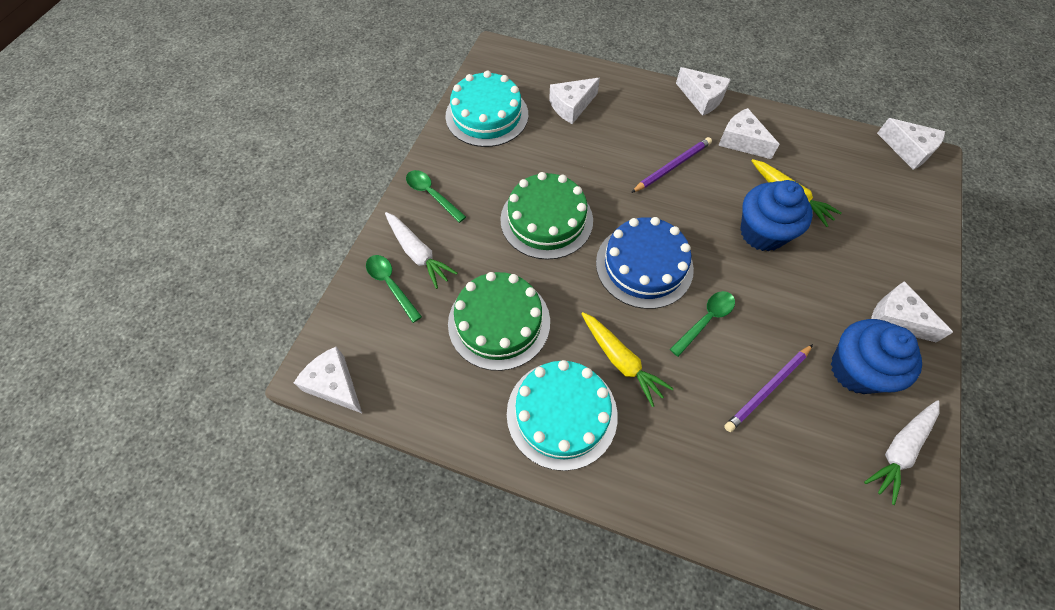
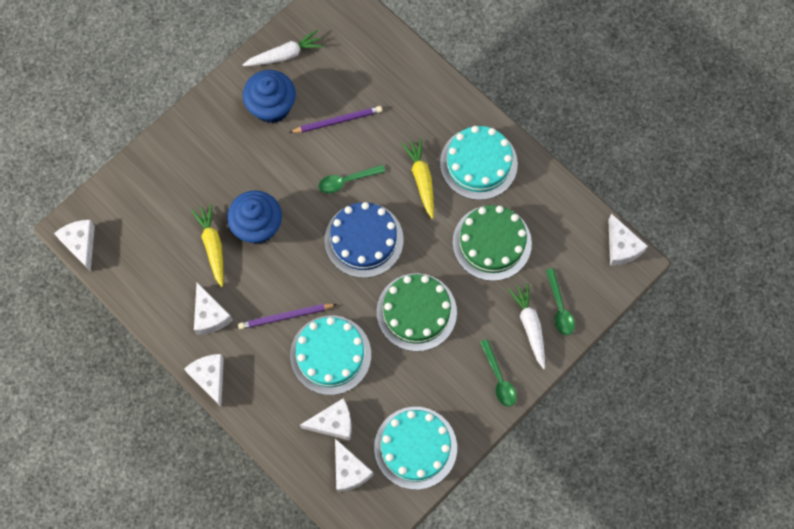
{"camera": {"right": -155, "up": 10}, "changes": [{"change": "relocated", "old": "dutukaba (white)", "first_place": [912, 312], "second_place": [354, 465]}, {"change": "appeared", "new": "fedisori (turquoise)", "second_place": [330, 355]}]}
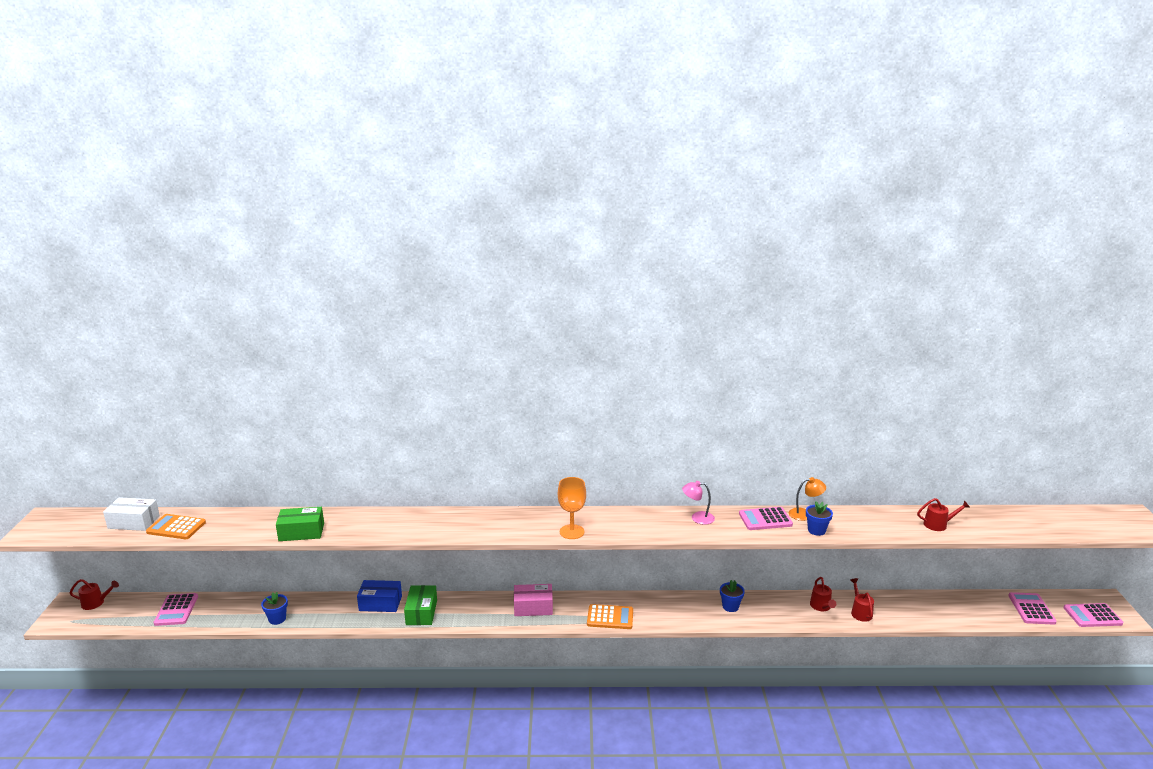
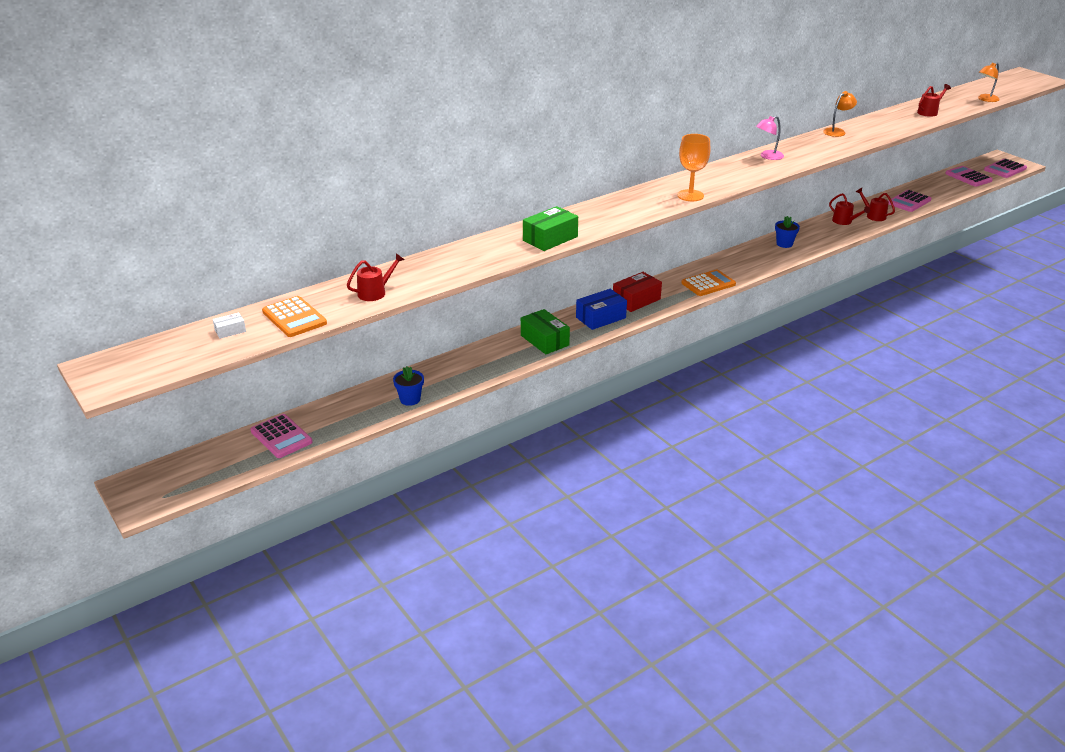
{"camera": {"right": -35, "up": 10}, "changes": [{"change": "size", "old": "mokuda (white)", "first_place": [131, 514], "second_place": [229, 325], "factor": 0.49}, {"change": "missing", "old": "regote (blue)", "first_place": [819, 518]}, {"change": "relocated", "old": "mokuda (green)", "first_place": [300, 524], "second_place": [550, 228]}, {"change": "relocated", "old": "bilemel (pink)", "first_place": [766, 518], "second_place": [910, 201]}, {"change": "spun", "old": "bilemel (orange)", "first_place": [176, 526], "second_place": [294, 316], "degrees": -105}, {"change": "relocated", "old": "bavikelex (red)", "first_place": [94, 594], "second_place": [375, 277]}, {"change": "relocated", "old": "mokuda (blue)", "first_place": [379, 596], "second_place": [601, 309]}, {"change": "colour", "old": "mokuda (pink)", "new": "mokuda (red)", "first_place": [533, 600], "second_place": [637, 292]}, {"change": "appeared", "new": "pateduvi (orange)", "second_place": [989, 82]}]}
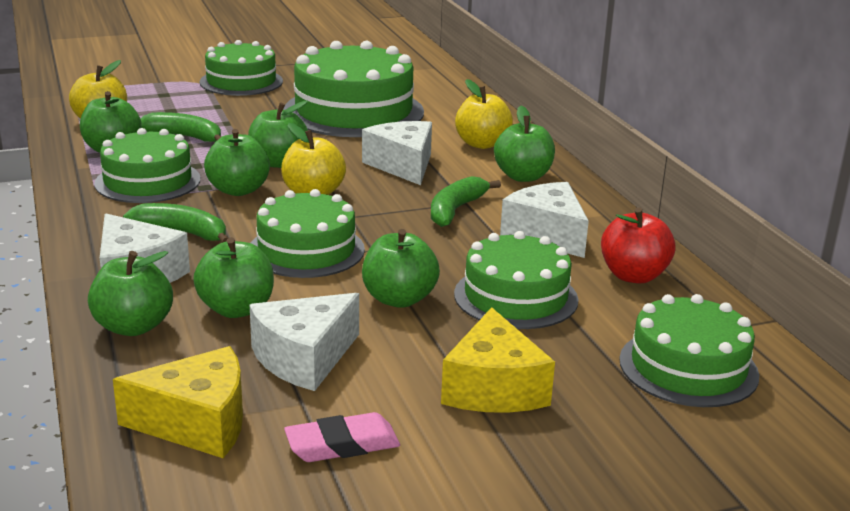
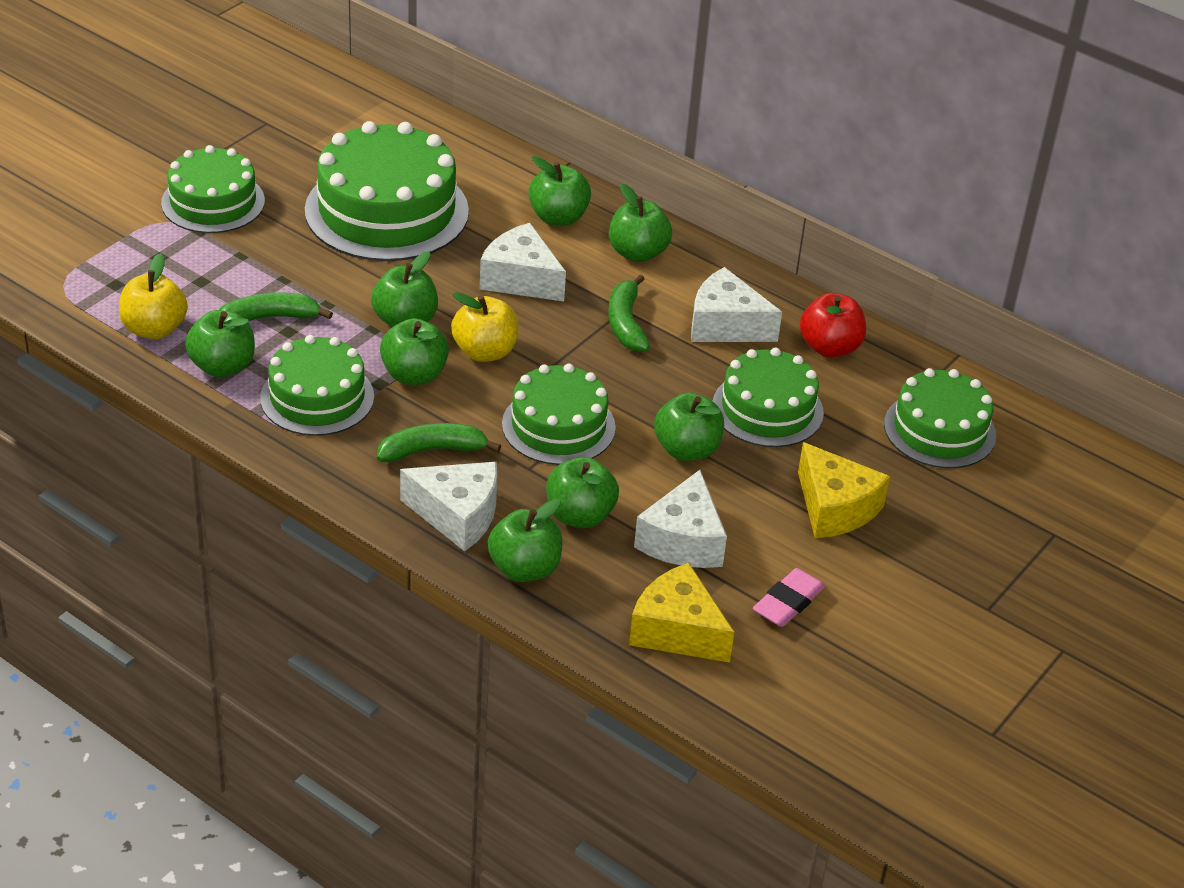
{"camera": {"right": -35, "up": 15}, "changes": [{"change": "colour", "old": "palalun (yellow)", "new": "palalun (green)", "first_place": [484, 114], "second_place": [560, 191]}, {"change": "spun", "old": "dutukaba (yellow)", "first_place": [178, 402], "second_place": [681, 613], "degrees": -105}]}
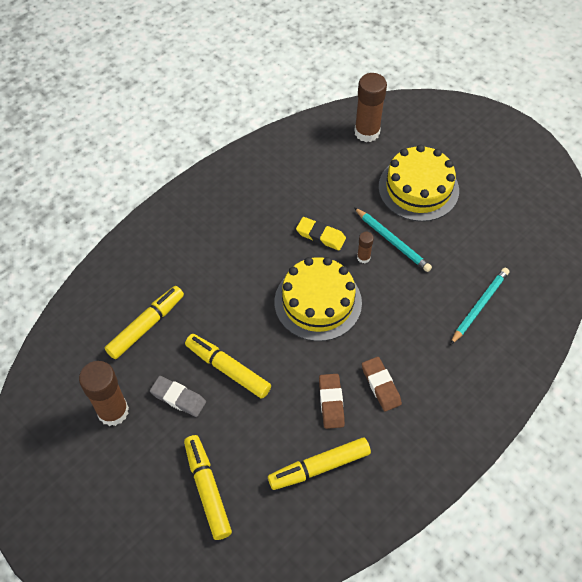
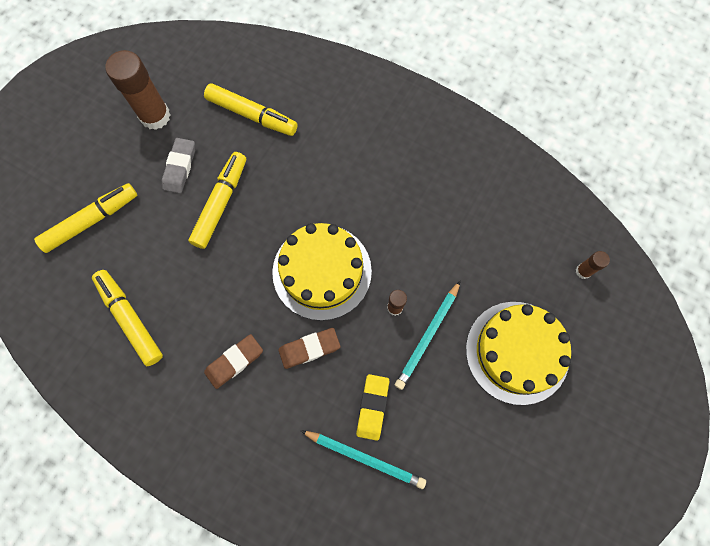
{"camera": {"right": 75, "up": 15}, "changes": [{"change": "size", "old": "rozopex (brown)", "first_place": [370, 107], "second_place": [593, 265], "factor": 0.48}, {"change": "relocated", "old": "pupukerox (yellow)", "first_place": [321, 233], "second_place": [372, 407]}, {"change": "relocated", "old": "pupukerox (brown)", "first_place": [332, 401], "second_place": [309, 348]}]}
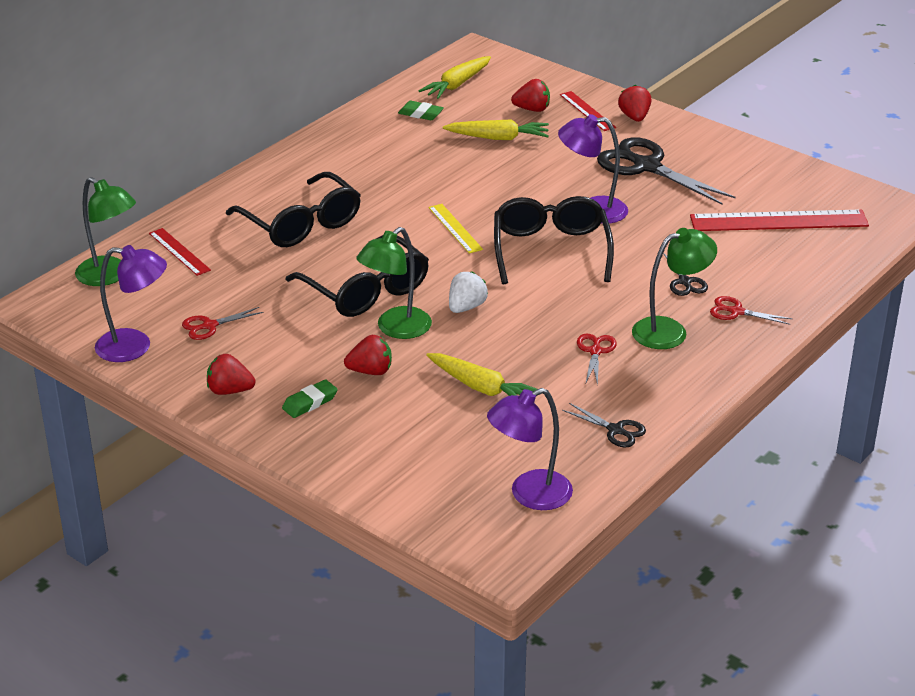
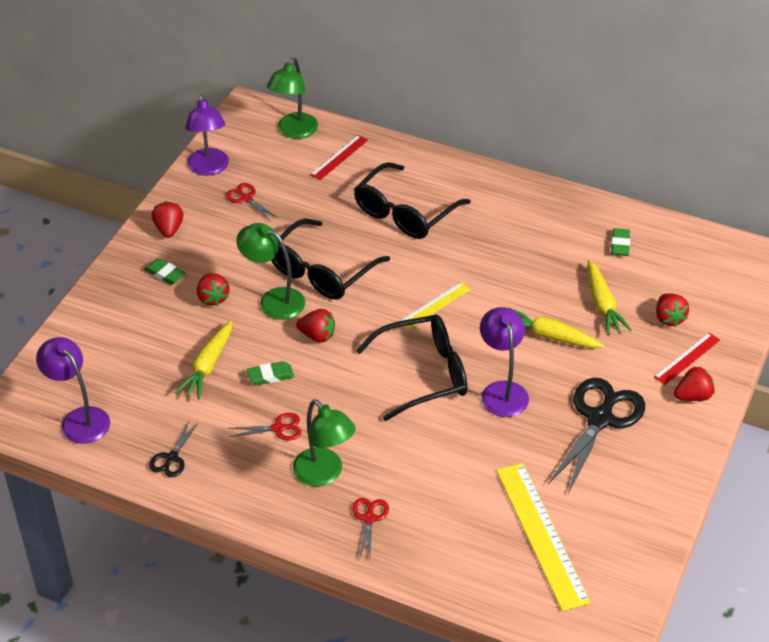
{"camera": {"right": 75, "up": 10}, "changes": [{"change": "relocated", "old": "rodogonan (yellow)", "first_place": [455, 77], "second_place": [557, 328]}, {"change": "colour", "old": "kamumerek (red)", "new": "kamumerek (yellow)", "first_place": [779, 220], "second_place": [543, 537]}, {"change": "missing", "old": "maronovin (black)", "first_place": [685, 274]}, {"change": "colour", "old": "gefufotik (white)", "new": "gefufotik (red)", "first_place": [468, 292], "second_place": [315, 326]}, {"change": "appeared", "new": "pupukerox (green)", "second_place": [270, 373]}]}
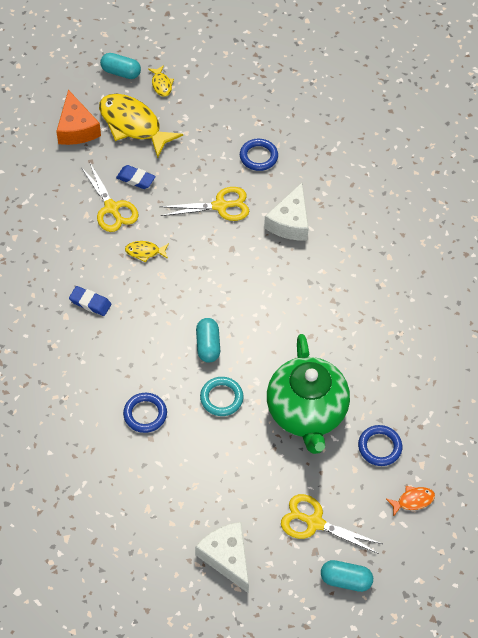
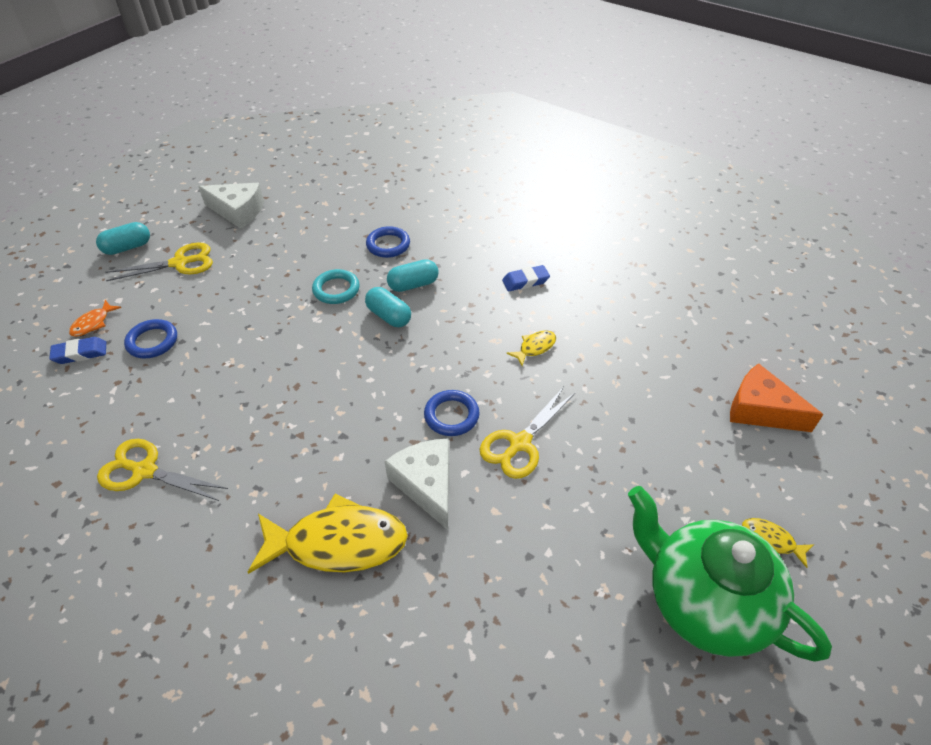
{"camera": {"right": 140, "up": -10}, "changes": [{"change": "relocated", "old": "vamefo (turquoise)", "first_place": [120, 66], "second_place": [413, 275]}, {"change": "relocated", "old": "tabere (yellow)", "first_place": [141, 126], "second_place": [328, 534]}, {"change": "relocated", "old": "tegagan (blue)", "first_place": [259, 155], "second_place": [452, 413]}, {"change": "relocated", "old": "maronovin (yellow)", "first_place": [110, 197], "second_place": [162, 470]}, {"change": "relocated", "old": "pupukerox (blue)", "first_place": [136, 177], "second_place": [77, 350]}, {"change": "relocated", "old": "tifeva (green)", "first_place": [308, 394], "second_place": [730, 574]}]}
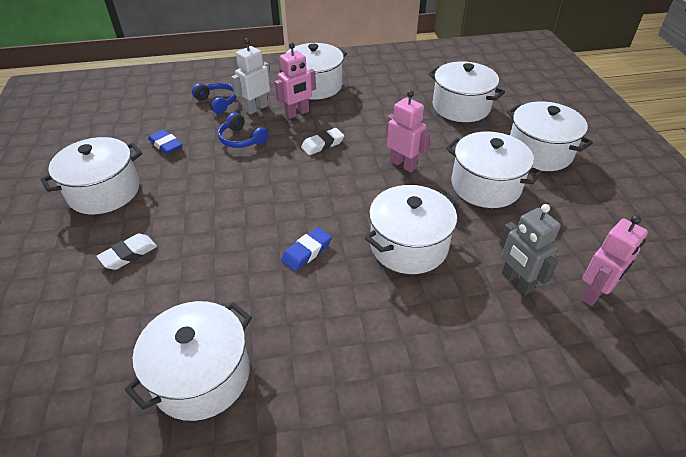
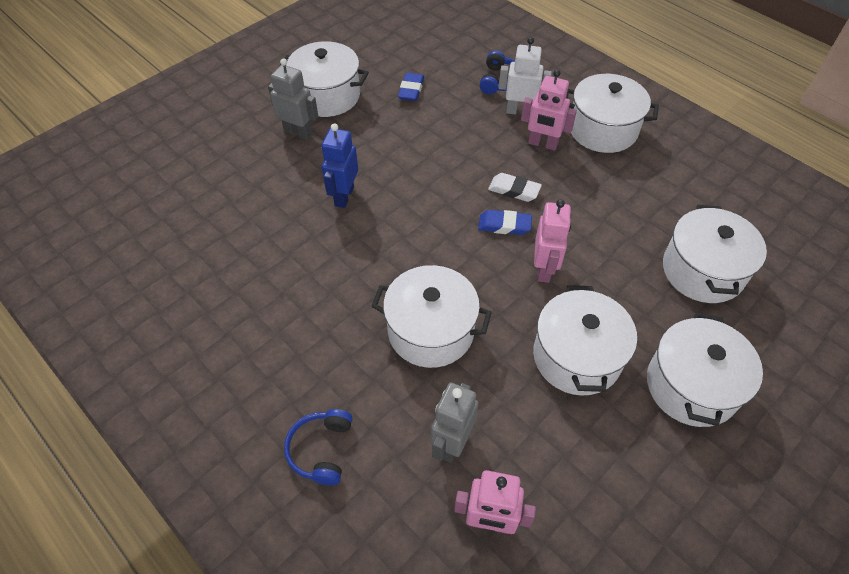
{"camera": {"right": 55, "up": 10}, "changes": [{"change": "relocated", "old": "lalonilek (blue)", "first_place": [243, 130], "second_place": [318, 447]}, {"change": "relocated", "old": "pupukerox (blue)", "first_place": [306, 249], "second_place": [505, 222]}, {"change": "missing", "old": "pupukerox (white)", "first_place": [127, 251]}, {"change": "missing", "old": "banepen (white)", "first_place": [188, 361]}, {"change": "appeared", "new": "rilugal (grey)", "second_place": [293, 99]}, {"change": "appeared", "new": "rilugal (blue)", "second_place": [339, 165]}]}
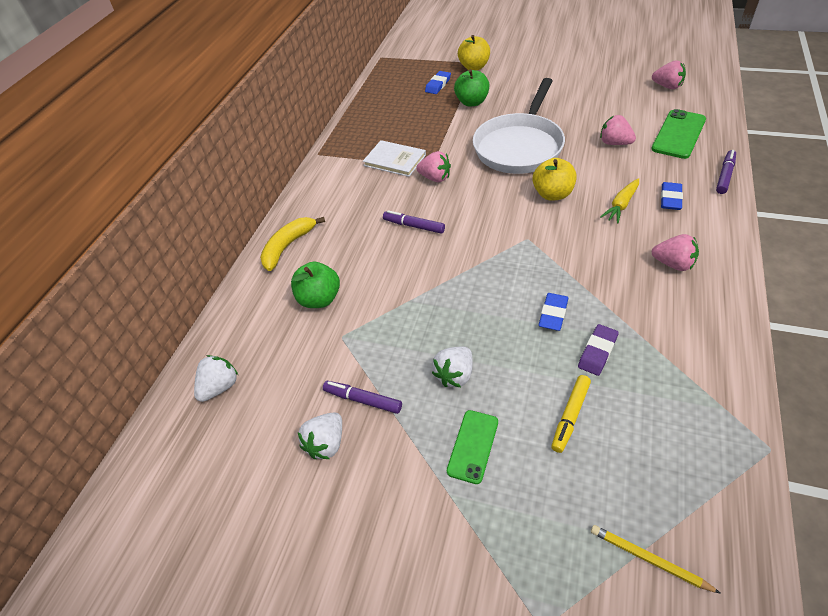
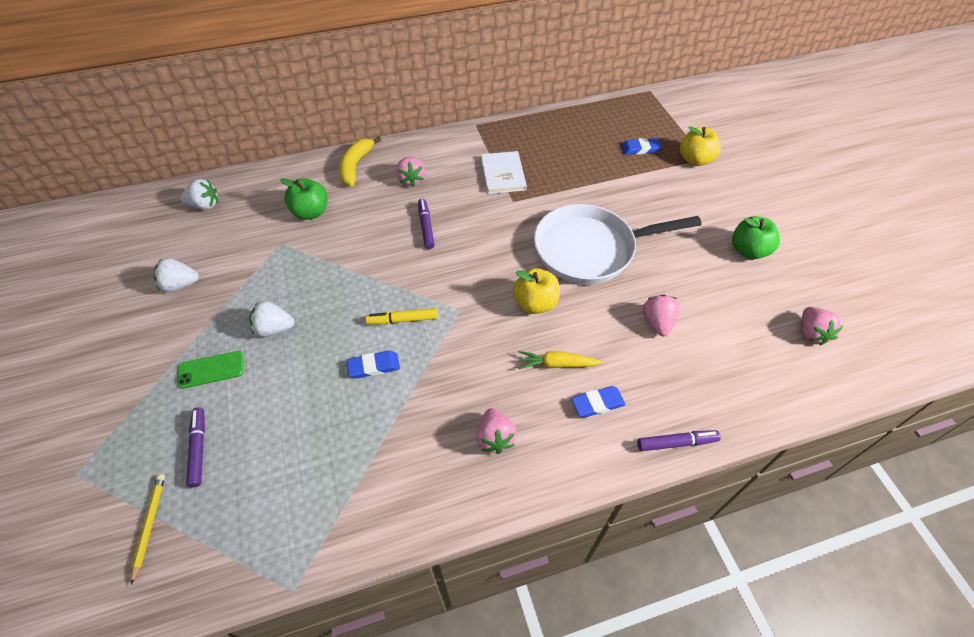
{"camera": {"right": 50, "up": 5}, "changes": [{"change": "relocated", "old": "palalun (green)", "first_place": [471, 88], "second_place": [756, 237]}, {"change": "missing", "old": "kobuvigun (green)", "first_place": [679, 134]}, {"change": "relocated", "old": "gefufotik (pink)", "first_place": [433, 166], "second_place": [411, 172]}, {"change": "spun", "old": "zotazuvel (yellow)", "first_place": [292, 244], "second_place": [360, 161], "degrees": -75}, {"change": "missing", "old": "pupukerox (purple)", "first_place": [598, 350]}, {"change": "relocated", "old": "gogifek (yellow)", "first_place": [571, 414], "second_place": [401, 316]}, {"change": "relocated", "old": "gogifek (purple)", "first_place": [362, 397], "second_place": [195, 447]}]}
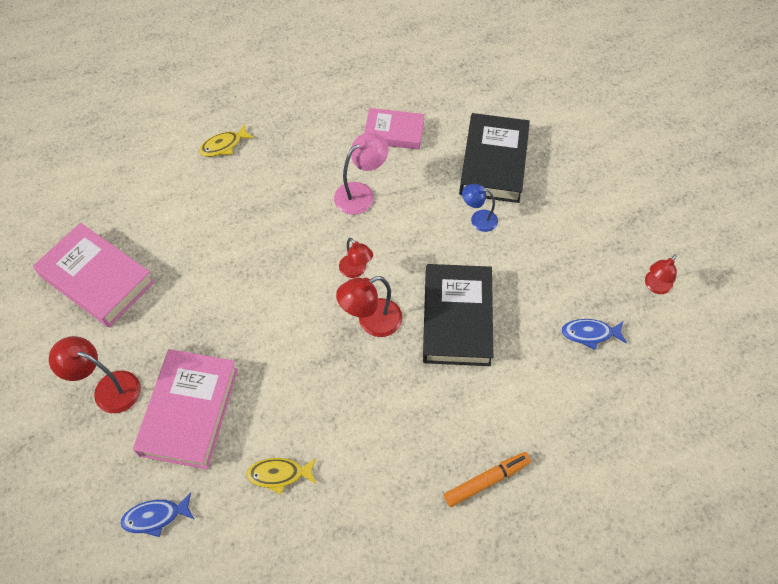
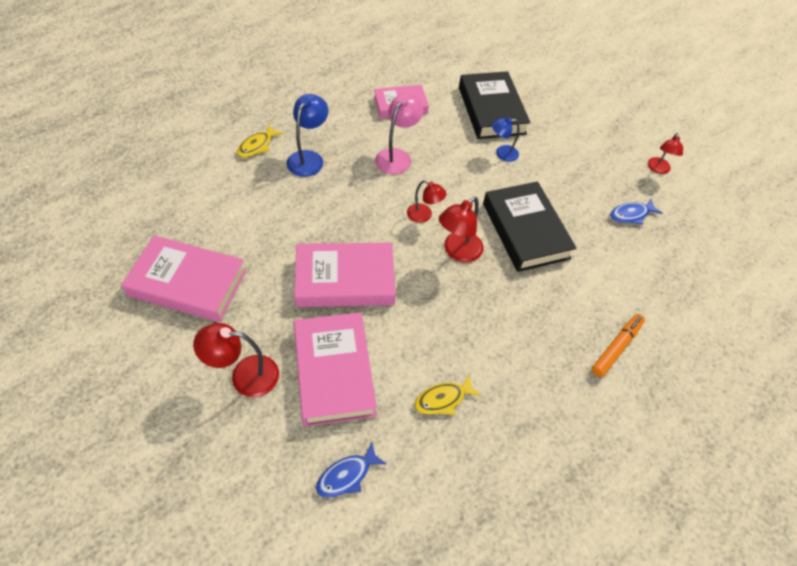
{"camera": {"right": -25, "up": -5}, "changes": [{"change": "appeared", "new": "pateduvi (blue)", "second_place": [307, 135]}, {"change": "appeared", "new": "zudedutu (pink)", "second_place": [345, 275]}]}
